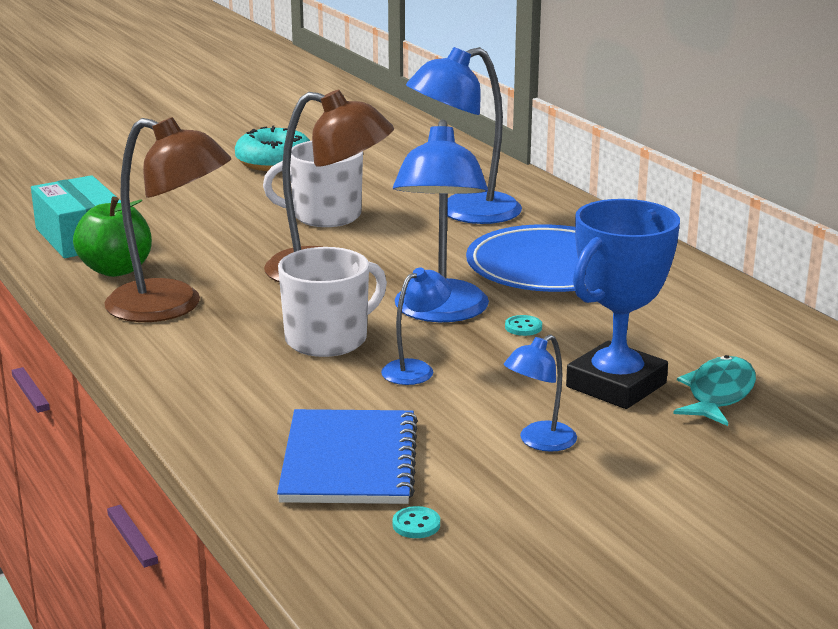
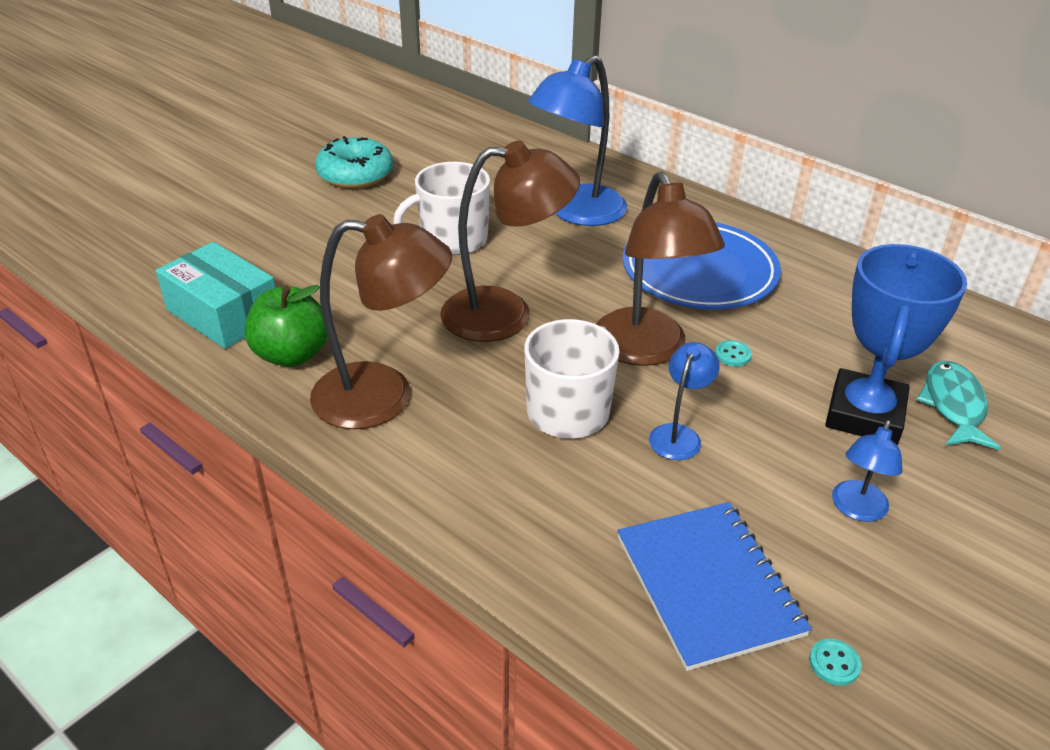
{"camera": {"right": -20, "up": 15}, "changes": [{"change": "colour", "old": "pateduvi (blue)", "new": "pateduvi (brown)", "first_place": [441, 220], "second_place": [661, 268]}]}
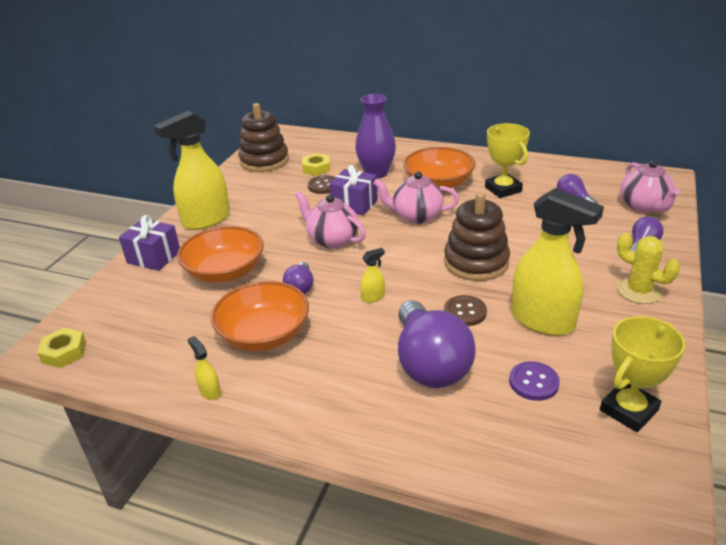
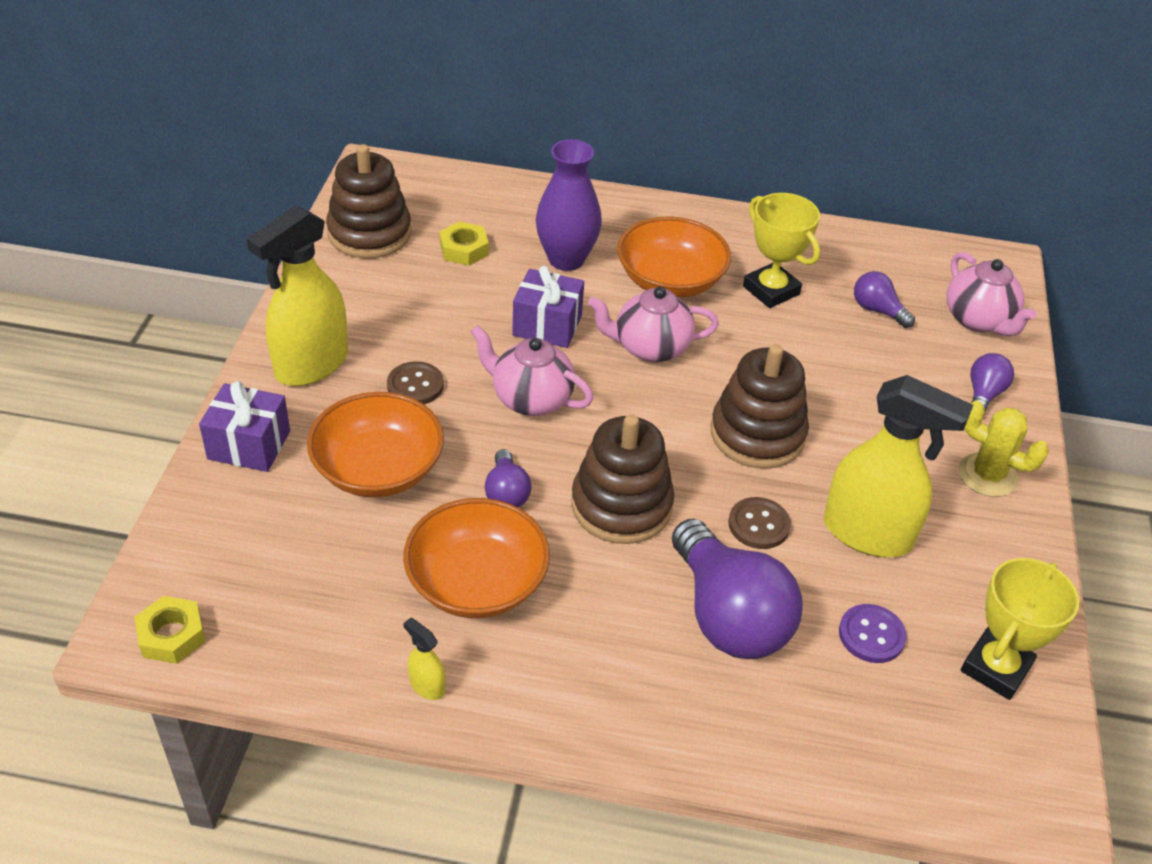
{"camera": {"right": -15, "up": 10}, "changes": [{"change": "relocated", "old": "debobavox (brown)", "first_place": [322, 184], "second_place": [415, 382]}, {"change": "exchanged", "old": "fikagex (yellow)", "new": "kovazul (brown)", "first_place": [372, 275], "second_place": [623, 479]}]}
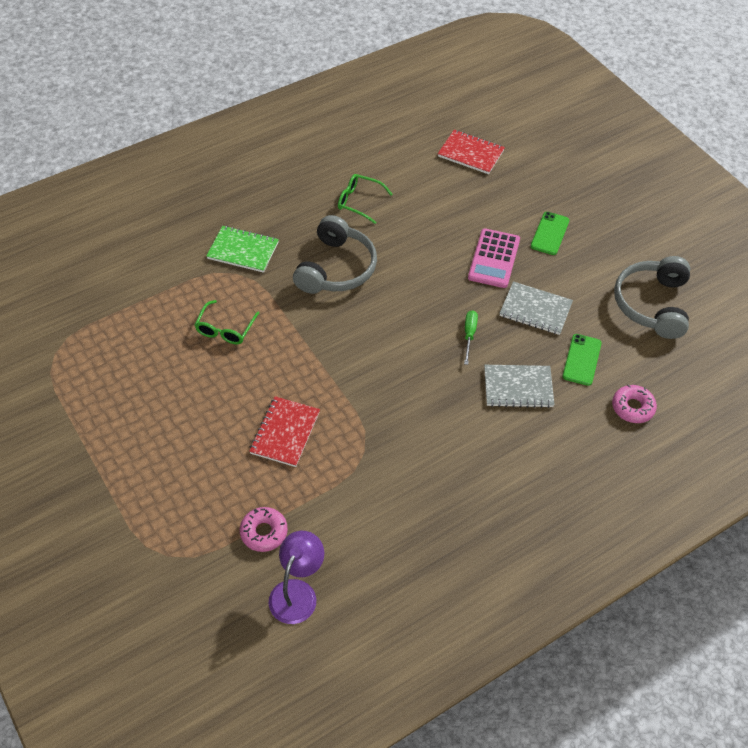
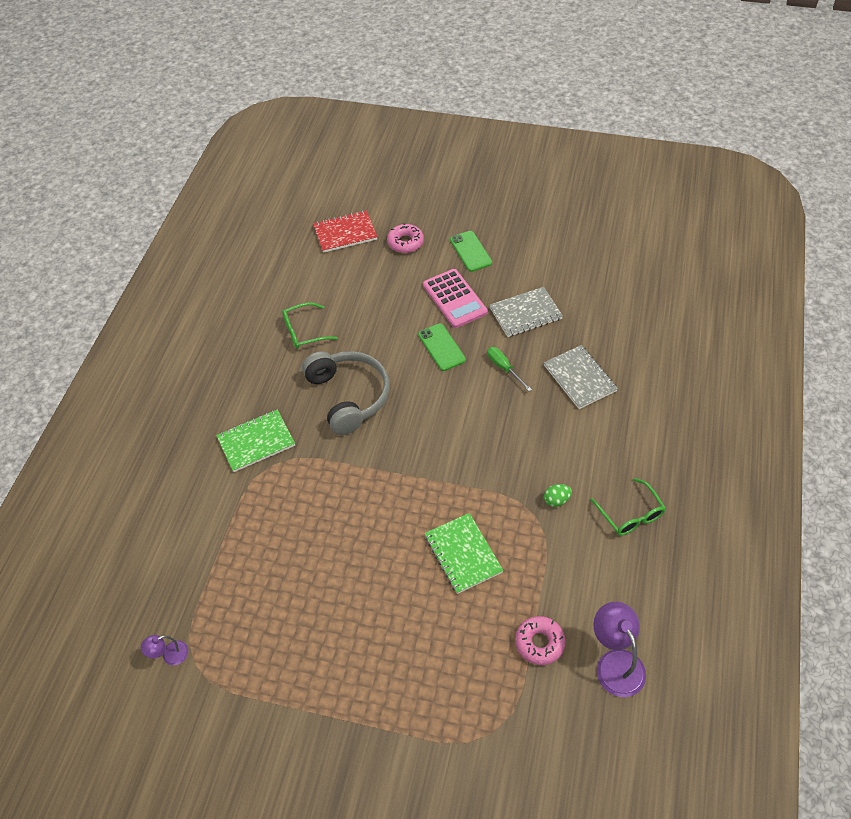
{"camera": {"right": -40, "up": 0}, "changes": [{"change": "missing", "old": "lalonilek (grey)", "first_place": [652, 297]}, {"change": "relocated", "old": "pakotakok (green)", "first_place": [227, 322], "second_place": [628, 507]}, {"change": "relocated", "old": "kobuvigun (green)", "first_place": [582, 360], "second_place": [442, 347]}, {"change": "spun", "old": "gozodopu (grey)", "first_place": [519, 386], "second_place": [581, 377], "degrees": -75}, {"change": "relocated", "old": "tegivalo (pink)", "first_place": [634, 403], "second_place": [405, 238]}, {"change": "colour", "old": "gozodopu (red)", "new": "gozodopu (green)", "first_place": [284, 431], "second_place": [464, 553]}, {"change": "appeared", "new": "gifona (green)", "second_place": [558, 495]}, {"change": "appeared", "new": "pateduvi (purple)", "second_place": [164, 650]}]}
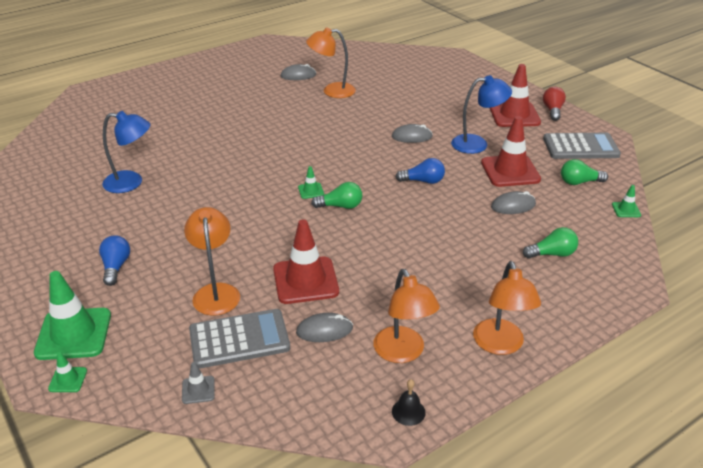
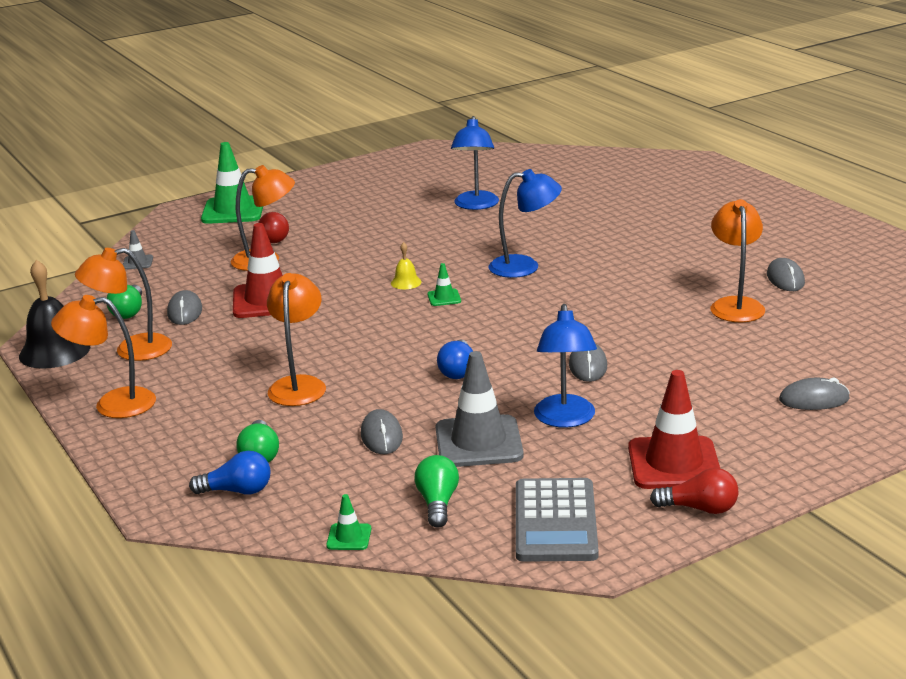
{"camera": {"right": 95, "up": -10}, "changes": [{"change": "colour", "old": "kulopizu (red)", "new": "kulopizu (grey)", "first_place": [511, 151], "second_place": [480, 409]}, {"change": "relocated", "old": "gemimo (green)", "first_place": [336, 195], "second_place": [124, 302]}, {"change": "relocated", "old": "gemimo (blue)", "first_place": [114, 260], "second_place": [230, 472]}, {"change": "missing", "old": "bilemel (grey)", "first_place": [239, 339]}, {"change": "missing", "old": "kulopizu (green)", "first_place": [67, 372]}, {"change": "size", "old": "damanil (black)", "first_place": [409, 402], "second_place": [54, 314], "factor": 2.11}, {"change": "appeared", "new": "pateduvi (blue)", "second_place": [525, 223]}, {"change": "appeared", "new": "gemimo (red)", "second_place": [273, 227]}, {"change": "appeared", "new": "damanil (yellow)", "second_place": [406, 265]}, {"change": "appeared", "new": "pateduvi (orange)", "second_place": [296, 339]}, {"change": "appeared", "new": "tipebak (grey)", "second_place": [814, 394]}]}
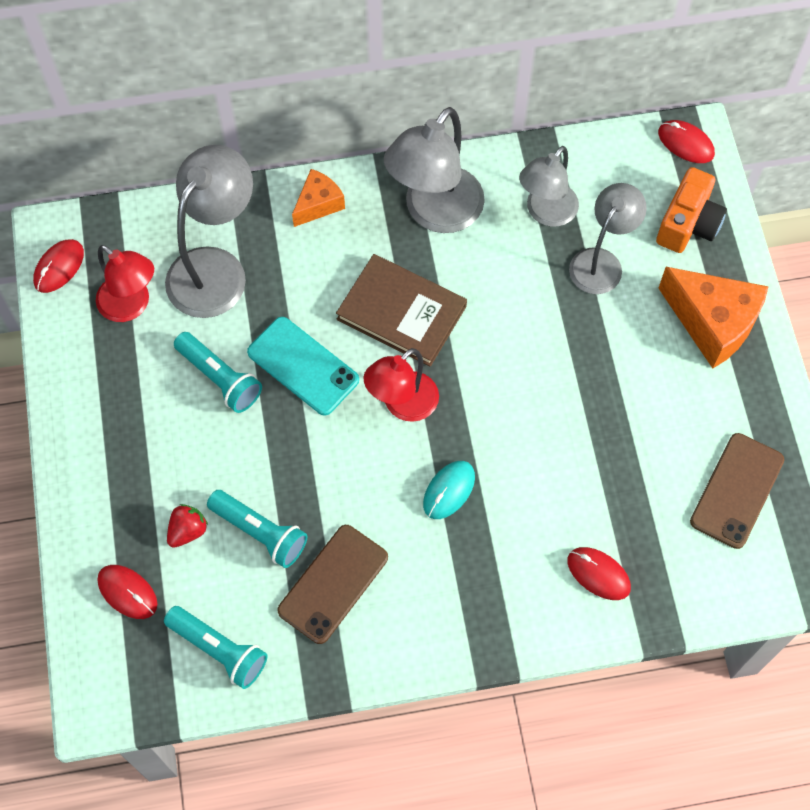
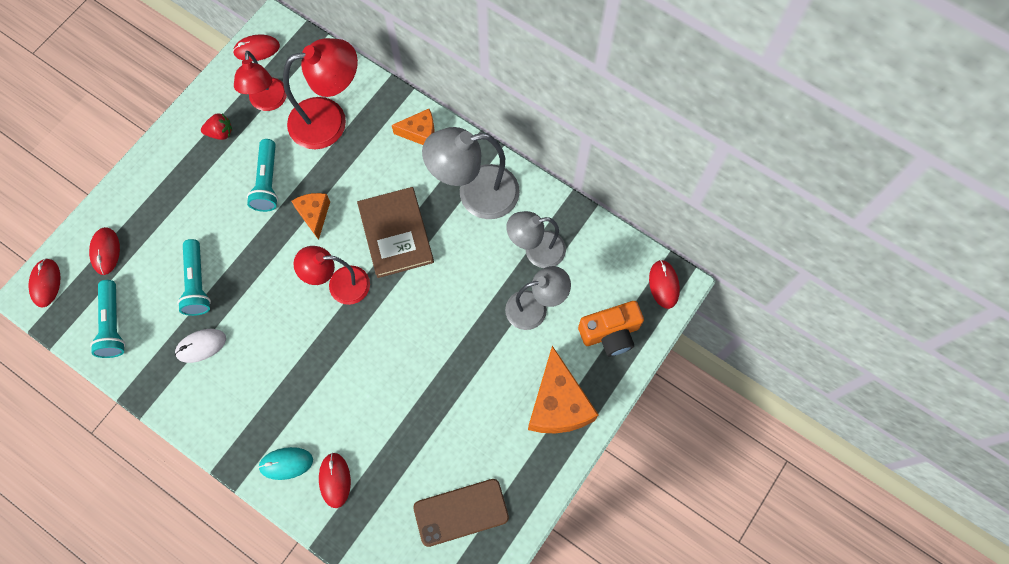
{"camera": {"right": 45, "up": 5}, "changes": [{"change": "colour", "old": "pateduvi (grey)", "new": "pateduvi (red)", "first_place": [209, 231], "second_place": [320, 93]}, {"change": "exchanged", "old": "kobuvigun (turquoise)", "new": "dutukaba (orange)", "first_place": [303, 366], "second_place": [310, 216]}, {"change": "relocated", "old": "tipebak (turquoise)", "first_place": [449, 490], "second_place": [285, 463]}, {"change": "relocated", "old": "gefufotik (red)", "first_place": [187, 526], "second_place": [216, 126]}, {"change": "exchanged", "old": "kobuvigun (brown)", "new": "tipebak (white)", "first_place": [332, 584], "second_place": [200, 346]}, {"change": "appeared", "new": "tipebak (red)", "second_place": [44, 283]}]}
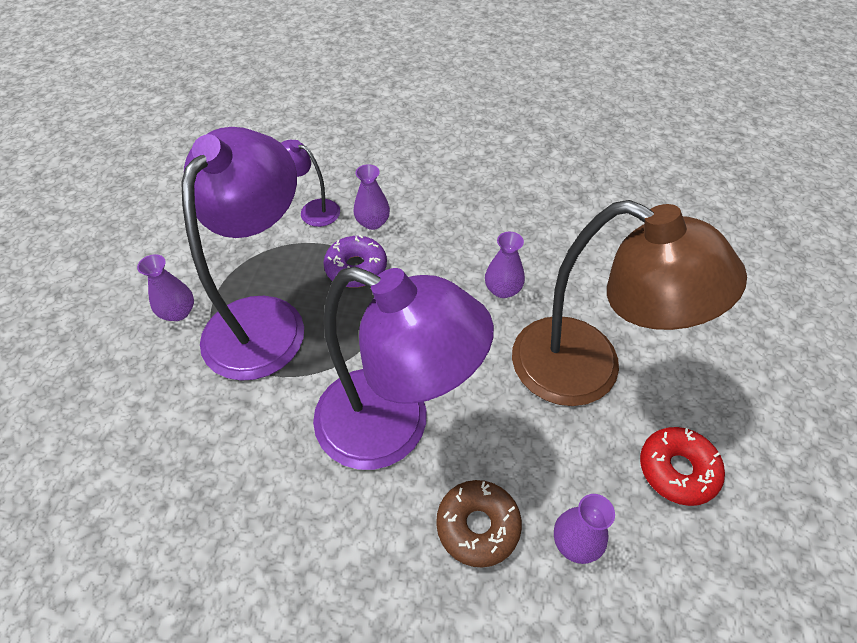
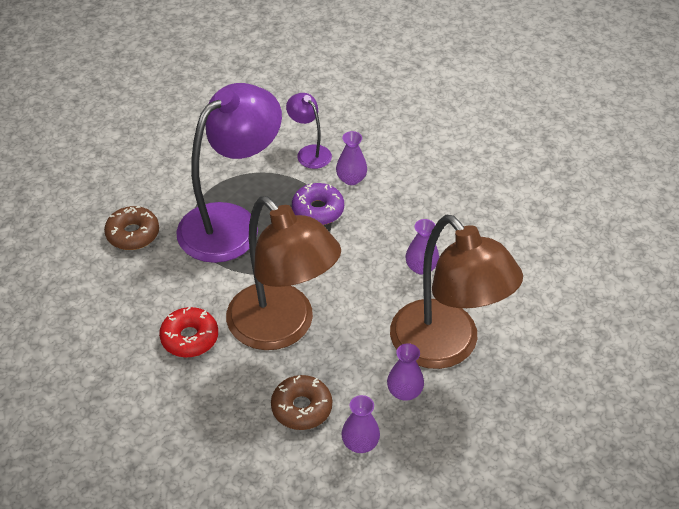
{"camera": {"right": 25, "up": -5}, "changes": [{"change": "relocated", "old": "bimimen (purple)", "first_place": [165, 287], "second_place": [405, 372]}, {"change": "colour", "old": "pateduvi (purple)", "new": "pateduvi (brown)", "first_place": [403, 368], "second_place": [283, 273]}, {"change": "relocated", "old": "tegivalo (red)", "first_place": [682, 466], "second_place": [188, 332]}, {"change": "appeared", "new": "tegivalo (brown)", "second_place": [131, 228]}]}
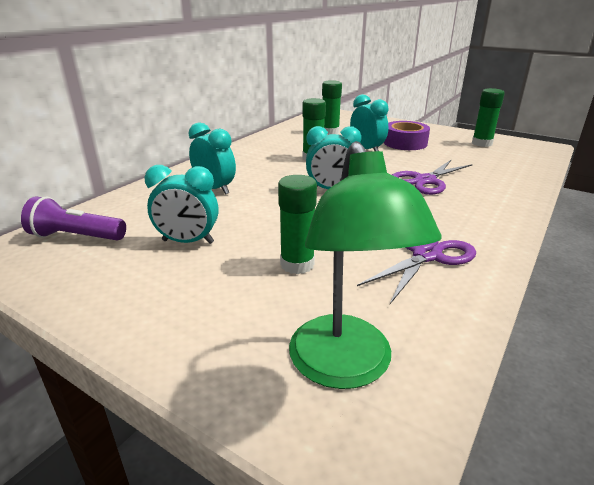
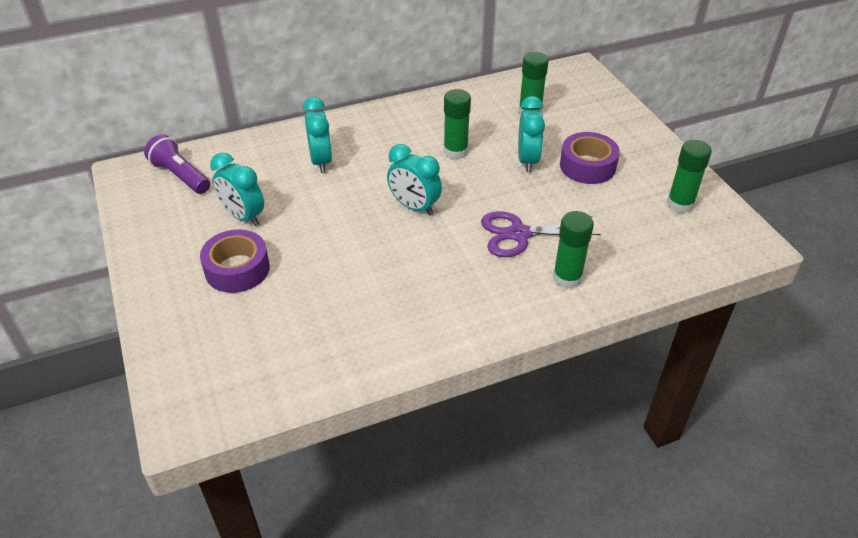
{"camera": {"right": 35, "up": 15}, "changes": [{"change": "missing", "old": "pateduvi (green)", "first_place": [365, 265]}, {"change": "relocated", "old": "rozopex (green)", "first_place": [297, 224], "second_place": [573, 250]}, {"change": "missing", "old": "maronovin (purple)", "first_place": [416, 272]}, {"change": "appeared", "new": "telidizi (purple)", "second_place": [235, 261]}]}
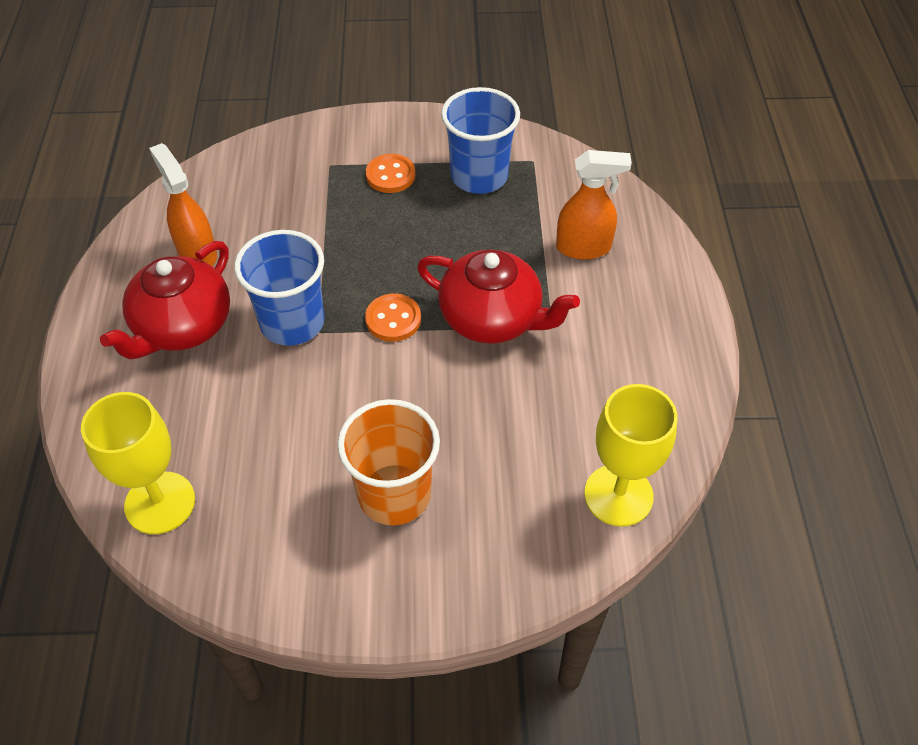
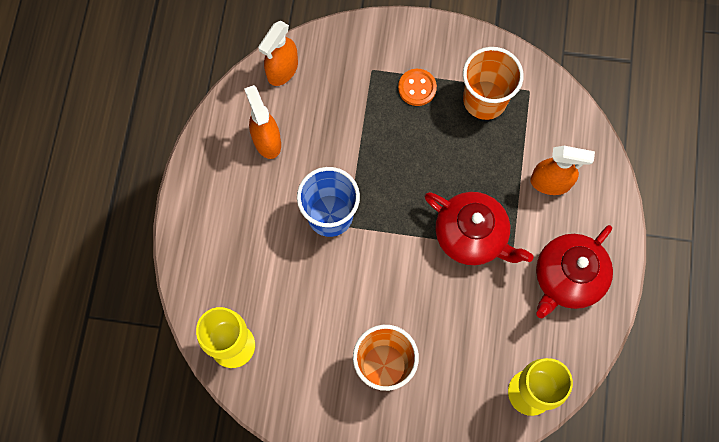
{"camera": {"right": 10, "up": 20}, "changes": [{"change": "colour", "old": "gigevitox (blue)", "new": "gigevitox (orange)", "first_place": [480, 140], "second_place": [493, 83]}, {"change": "relocated", "old": "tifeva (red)", "first_place": [165, 300], "second_place": [574, 271]}, {"change": "missing", "old": "debobavox (orange)", "first_place": [393, 318]}, {"change": "appeared", "new": "fikagex (orange)", "second_place": [278, 53]}]}
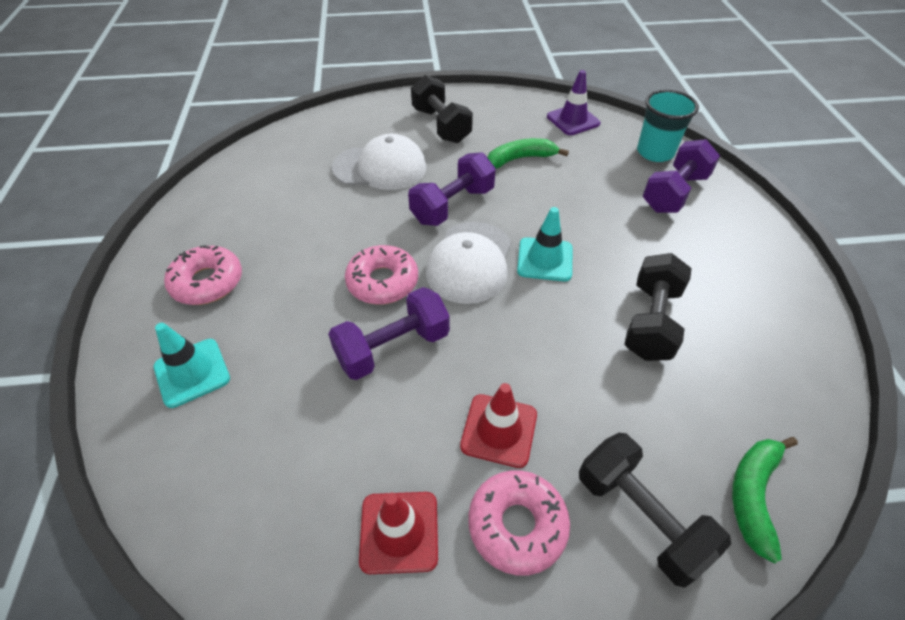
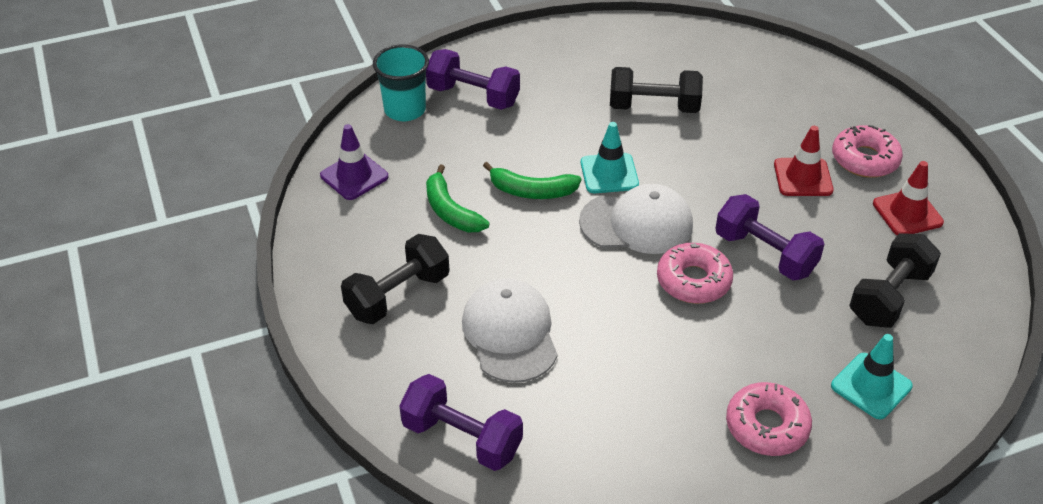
{"camera": {"right": -105, "up": -5}, "changes": [{"change": "relocated", "old": "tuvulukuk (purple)", "first_place": [452, 189], "second_place": [461, 422]}, {"change": "relocated", "old": "tuvulukuk (black)", "first_place": [655, 510], "second_place": [895, 280]}, {"change": "relocated", "old": "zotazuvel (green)", "first_place": [765, 500], "second_place": [532, 180]}]}
